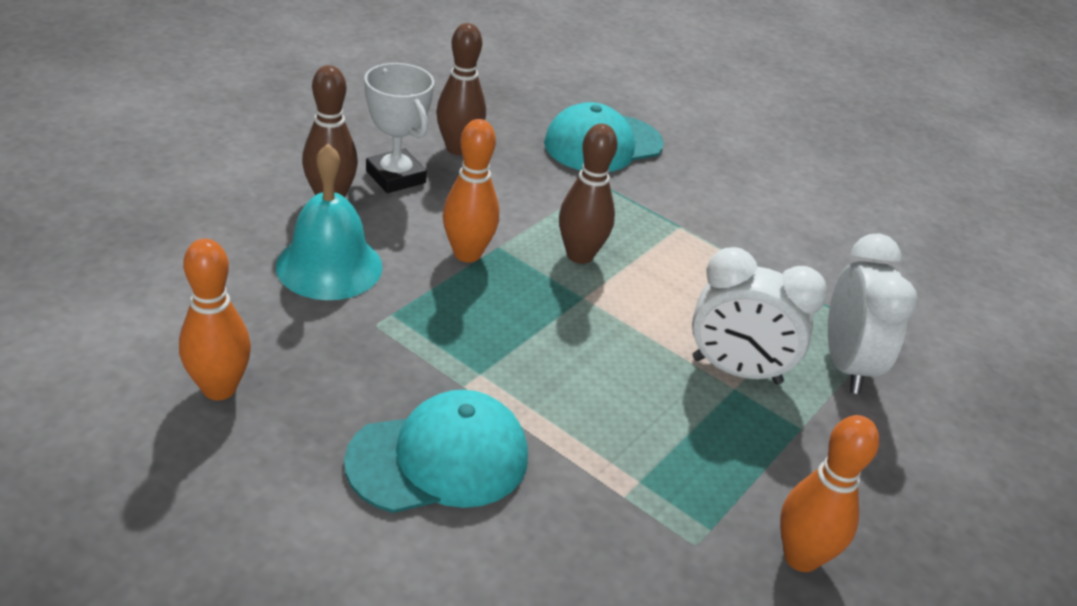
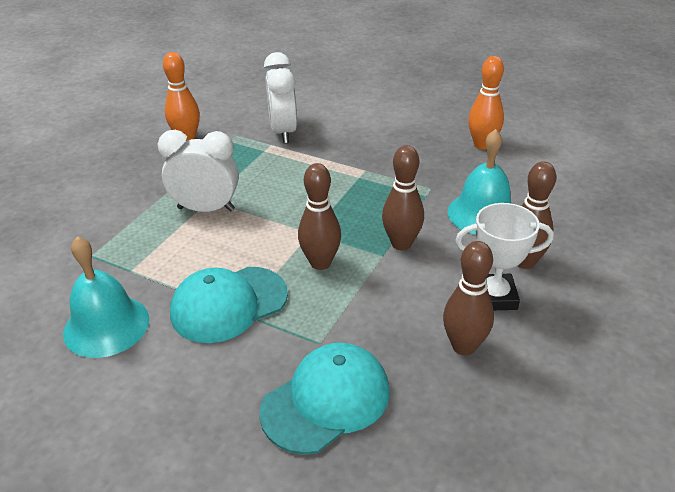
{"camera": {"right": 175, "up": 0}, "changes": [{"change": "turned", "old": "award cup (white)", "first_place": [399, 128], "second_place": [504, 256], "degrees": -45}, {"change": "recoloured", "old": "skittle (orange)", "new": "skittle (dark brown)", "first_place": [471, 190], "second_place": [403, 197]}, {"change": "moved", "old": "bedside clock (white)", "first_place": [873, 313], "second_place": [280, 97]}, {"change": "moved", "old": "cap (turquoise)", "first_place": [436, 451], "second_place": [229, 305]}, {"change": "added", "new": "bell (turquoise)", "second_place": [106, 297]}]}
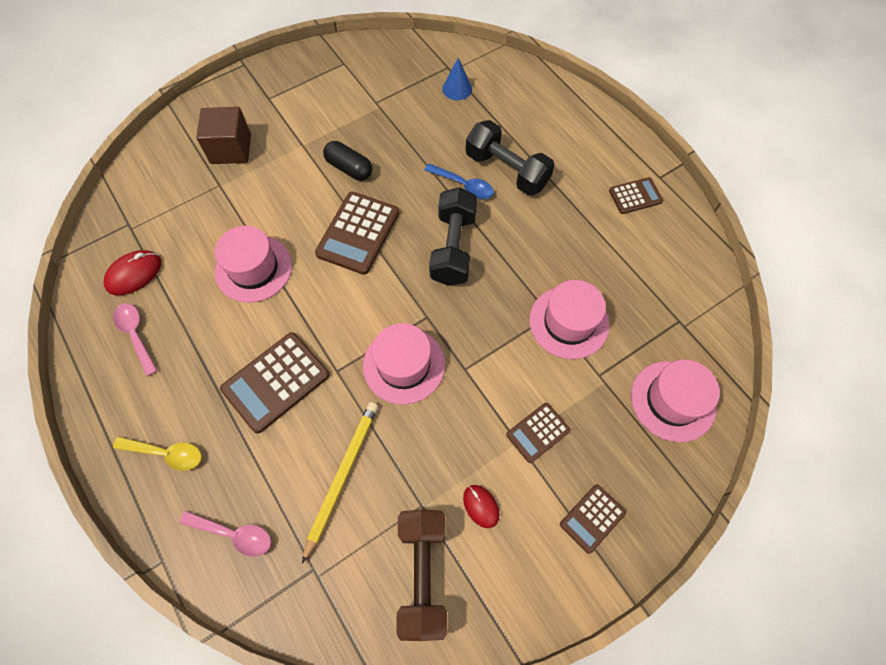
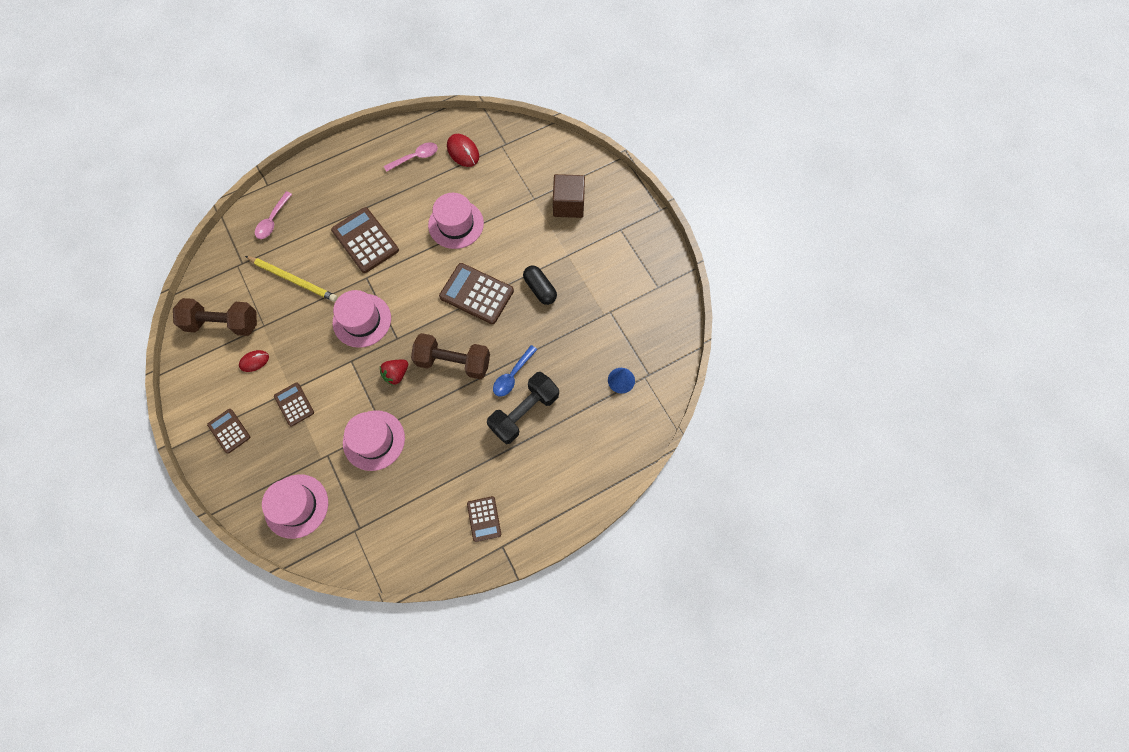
{"camera": {"right": 95, "up": 5}, "changes": [{"change": "turned", "old": "pill shape (jet-black)", "first_place": [347, 161], "second_place": [540, 285], "degrees": -75}, {"change": "recoloured", "old": "free weight (jet-black)", "new": "free weight (dark brown)", "first_place": [453, 236], "second_place": [450, 356]}, {"change": "removed", "old": "tablespoon (bright yellow)", "first_place": [157, 453]}, {"change": "added", "new": "strawberry (red)", "second_place": [394, 373]}]}
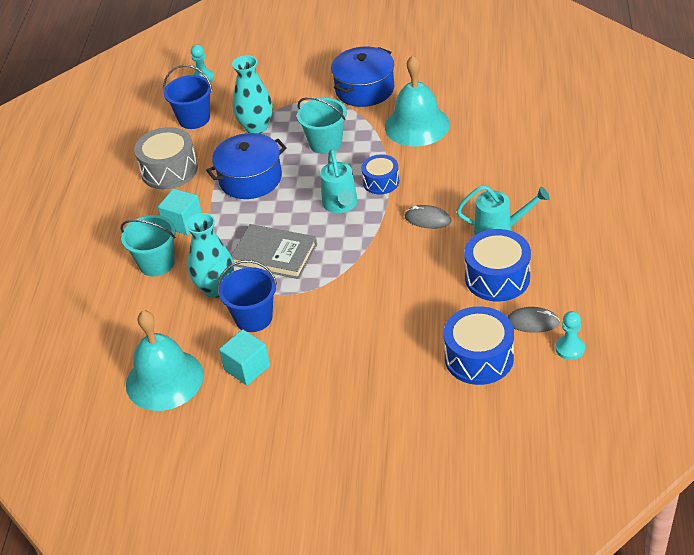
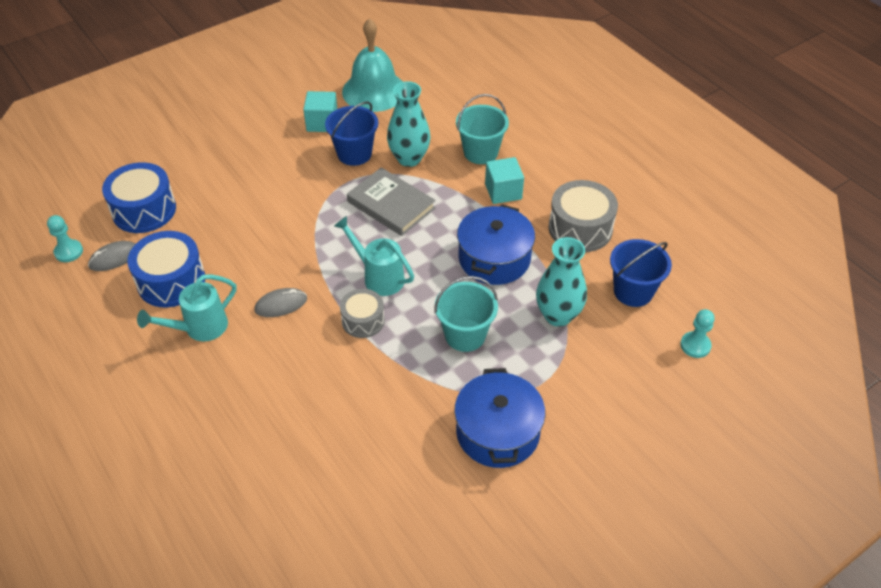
{"camera": {"right": 135, "up": 5}, "changes": [{"change": "removed", "old": "bell (turquoise)", "first_place": [417, 101]}, {"change": "recoloured", "old": "drum (royal blue)", "new": "drum (ash-grey)", "first_place": [380, 174], "second_place": [362, 313]}, {"change": "turned", "old": "hardback (ash-grey)", "first_place": [274, 251], "second_place": [391, 201], "degrees": 60}]}
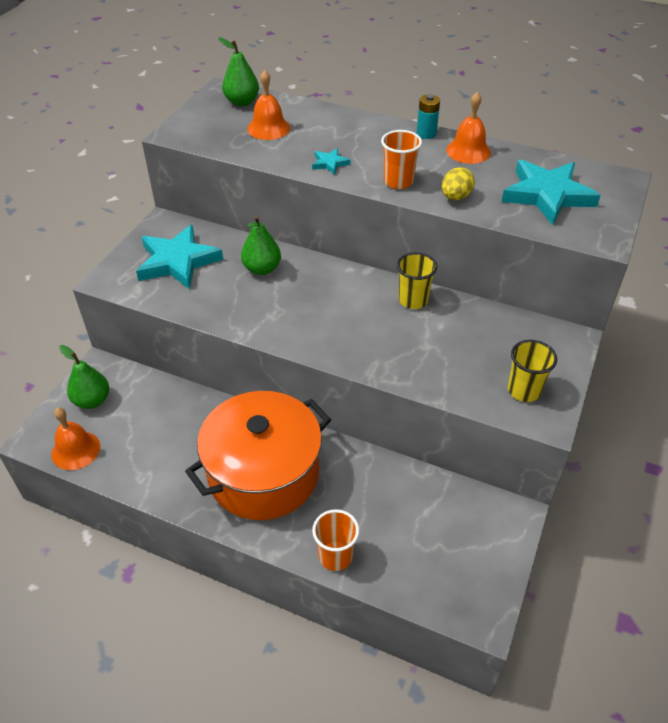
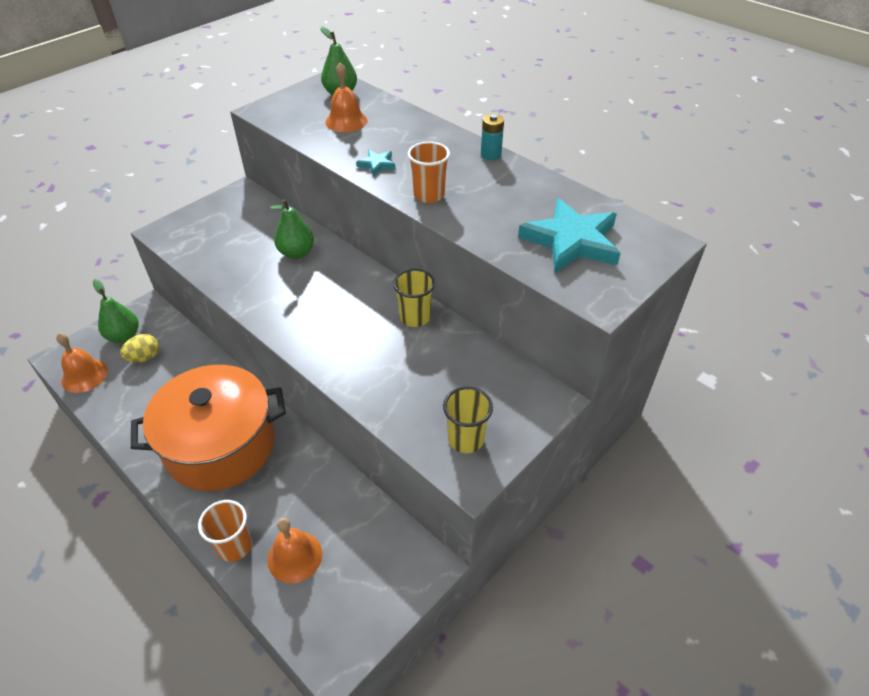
{"camera": {"right": 20, "up": 0}, "changes": [{"change": "moved", "old": "bell (orange)", "first_place": [468, 128], "second_place": [294, 550]}, {"change": "moved", "old": "egg (bright yellow)", "first_place": [458, 183], "second_place": [139, 348]}, {"change": "removed", "old": "five-pointed star (turquoise)", "first_place": [179, 257]}]}
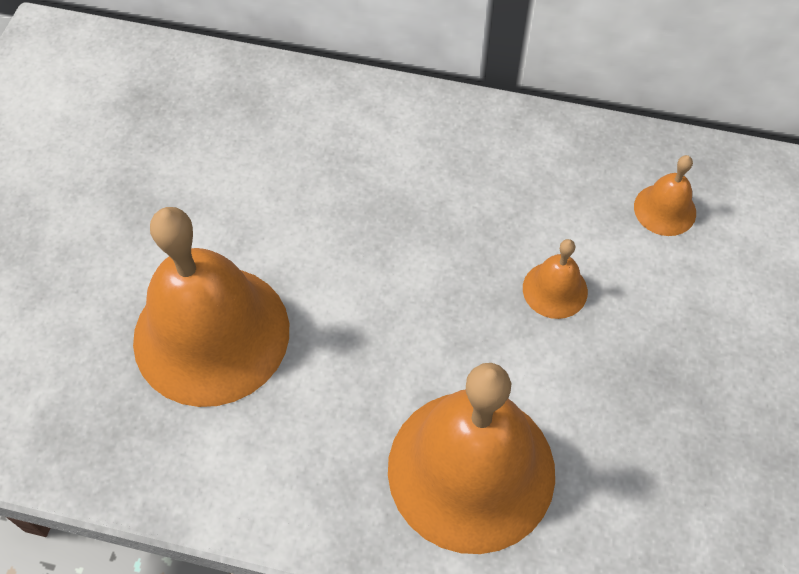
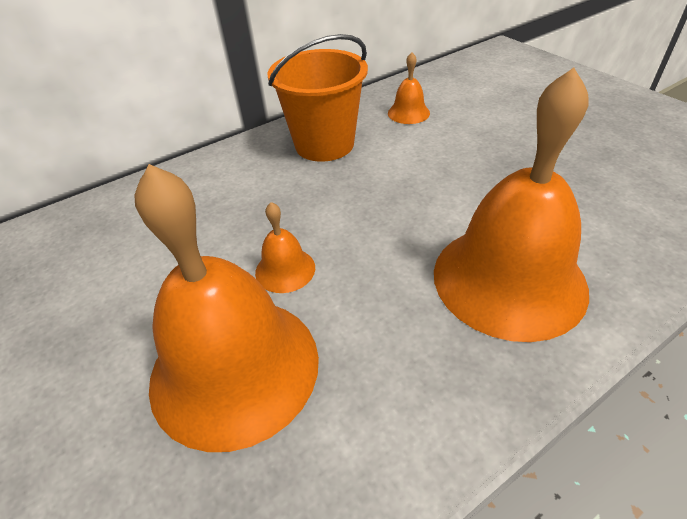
{"camera": {"right": -45, "up": -15}, "changes": [{"change": "moved", "old": "bell (orange)", "first_place": [555, 279], "second_place": [285, 247]}, {"change": "added", "new": "sand bucket (orange)", "second_place": [318, 98]}]}
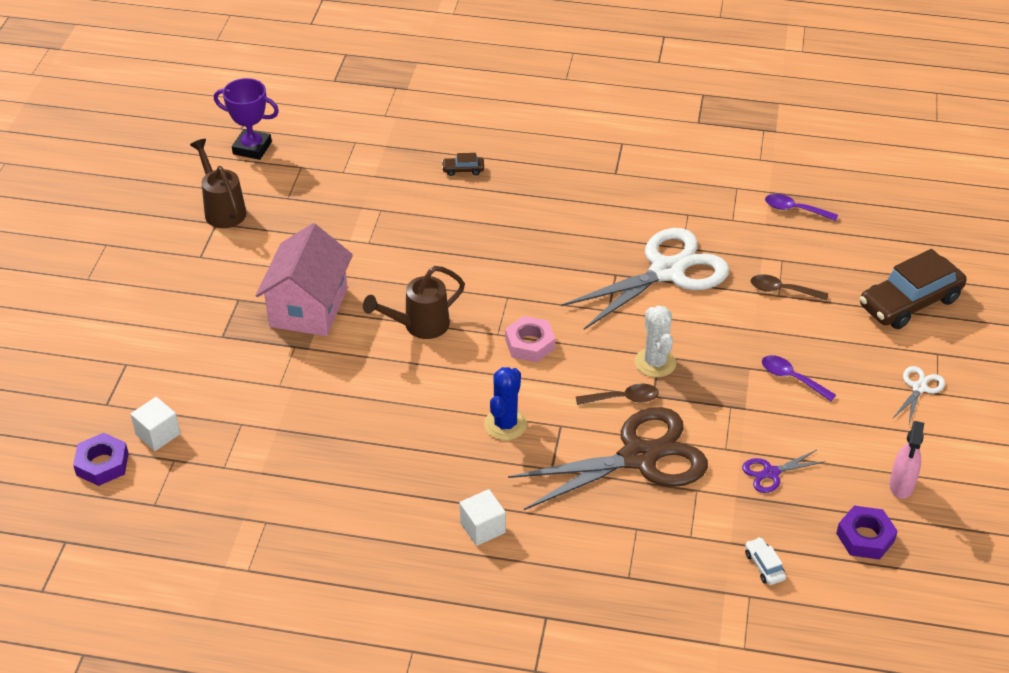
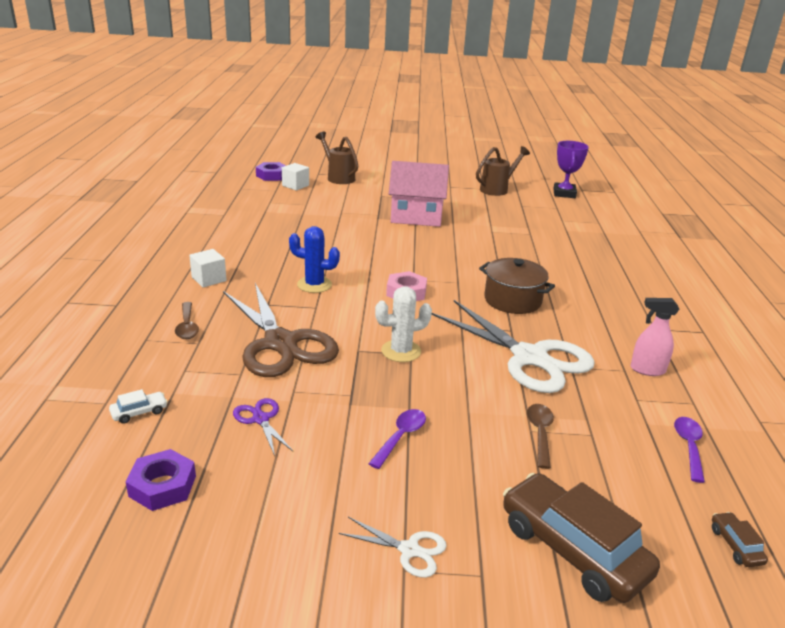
{"camera": {"right": 80, "up": -15}, "changes": [{"change": "moved", "old": "car (dark brown)", "first_place": [463, 164], "second_place": [740, 539]}, {"change": "moved", "old": "watering can (dark brown)", "first_place": [414, 302], "second_place": [337, 158]}, {"change": "moved", "old": "tablespoon (dark brown)", "first_place": [617, 394], "second_place": [187, 320]}, {"change": "moved", "old": "sprayer (rose-pink)", "first_place": [906, 460], "second_place": [655, 337]}, {"change": "added", "new": "stockpot (dark brown)", "second_place": [517, 286]}]}
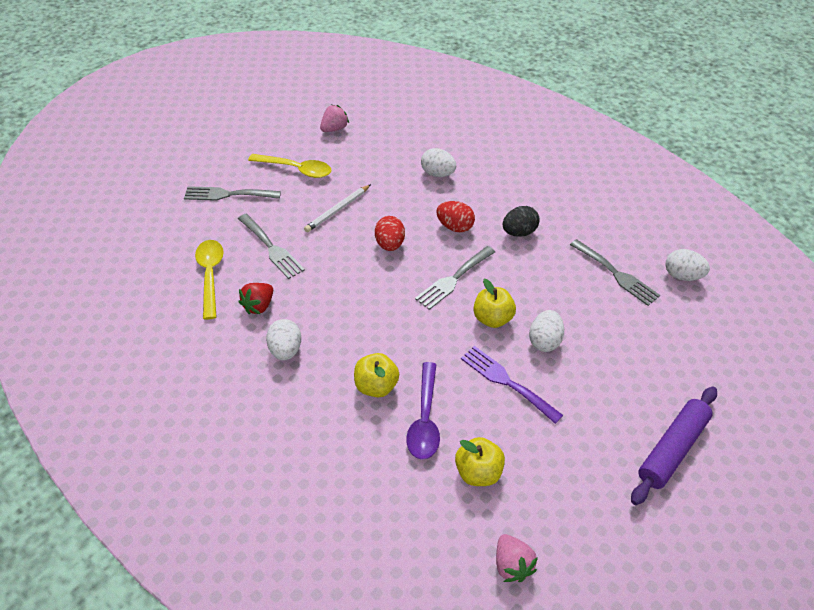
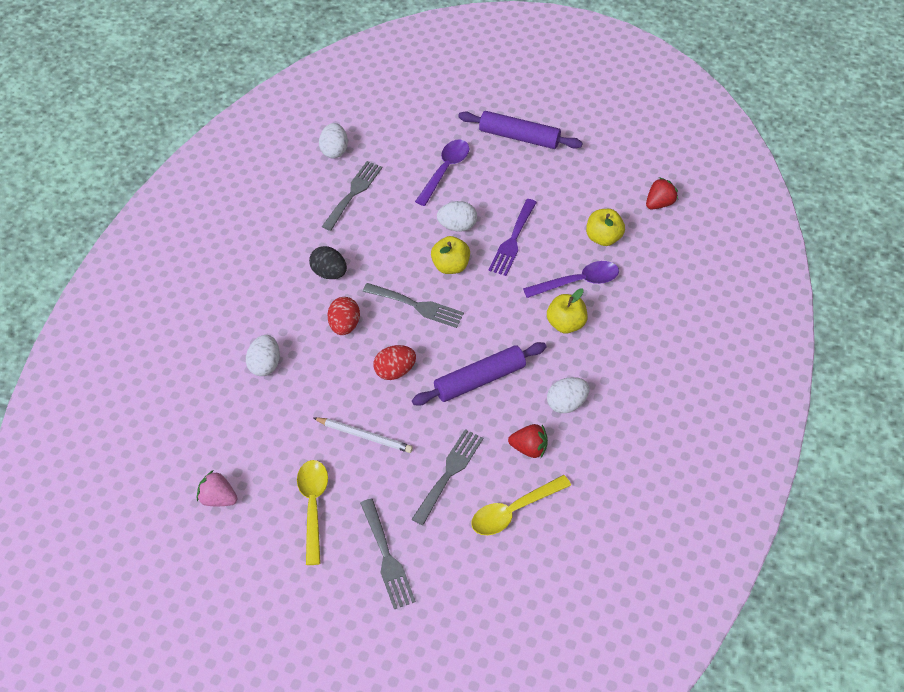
{"camera": {"right": -110, "up": 5}, "changes": [{"change": "recoloured", "old": "strawberry (rose-pink)", "new": "strawberry (red)", "first_place": [517, 558], "second_place": [662, 193]}, {"change": "added", "new": "tablespoon (violet)", "second_place": [442, 172]}, {"change": "added", "new": "pastry roller (violet)", "second_place": [479, 374]}]}
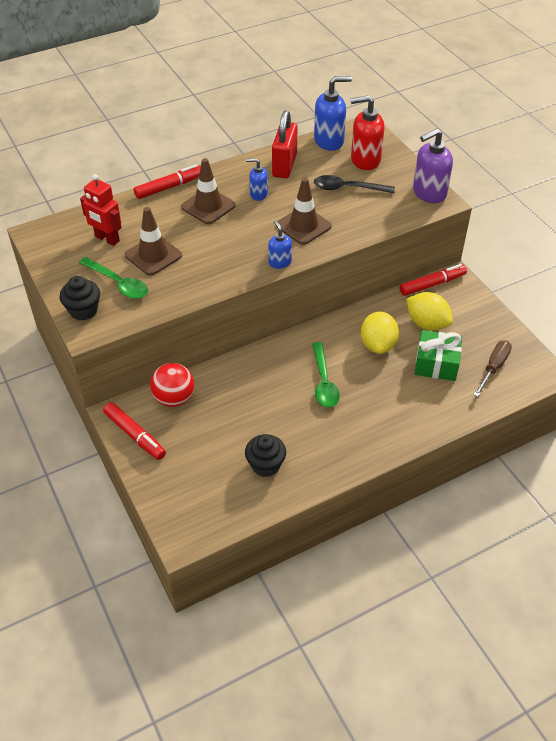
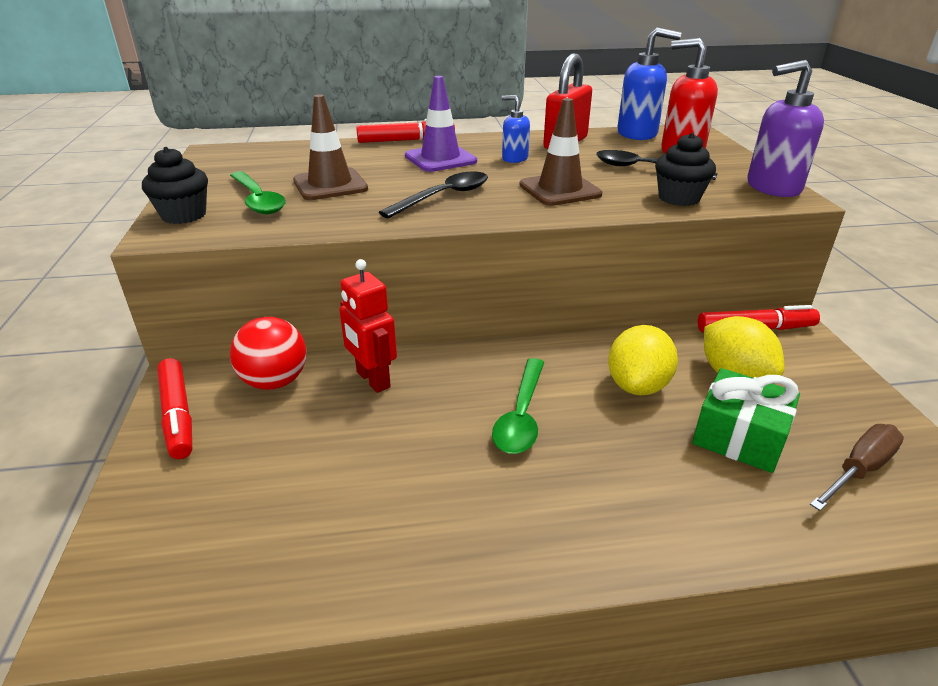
{"camera": {"right": 20, "up": -15}, "changes": [{"change": "recoloured", "old": "safety cone (dark brown)", "new": "safety cone (violet)", "first_place": [208, 191], "second_place": [441, 124]}, {"change": "moved", "old": "toy robot (red)", "first_place": [101, 210], "second_place": [368, 326]}, {"change": "removed", "old": "pump bottle (royal blue)", "first_place": [280, 244]}, {"change": "moved", "old": "muffin (jet-black)", "first_place": [265, 455], "second_place": [685, 169]}, {"change": "added", "new": "tablespoon (jet-black)", "second_place": [433, 194]}]}
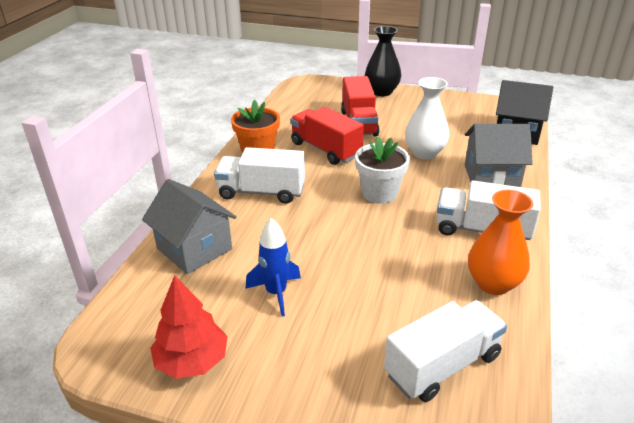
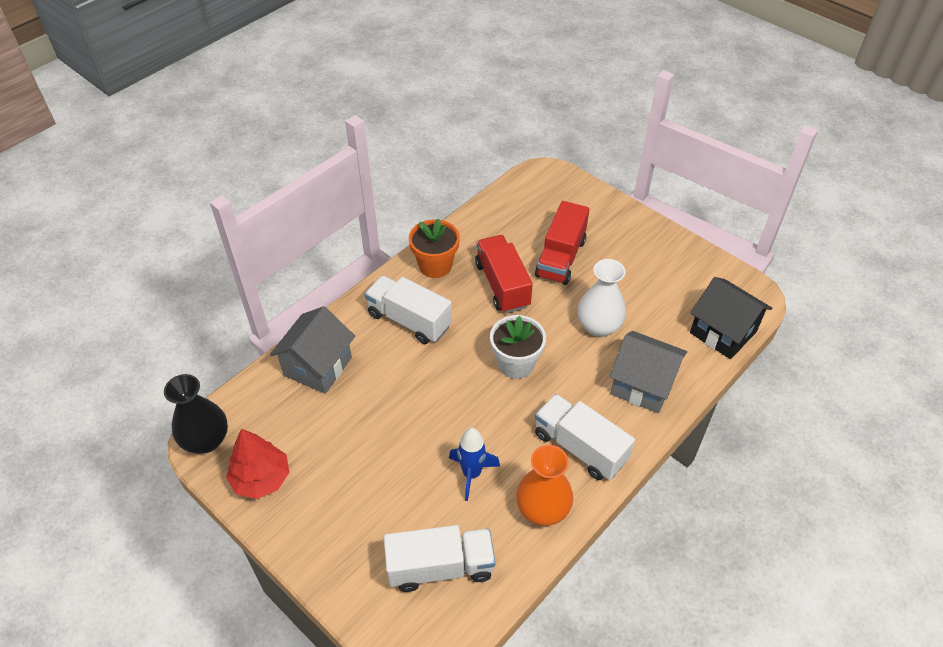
{"camera": {"right": 25, "up": 15}, "changes": [{"change": "moved", "old": "tall vase (jet-black)", "first_place": [383, 61], "second_place": [196, 414]}, {"change": "turned", "old": "toy house (ash-grey)", "first_place": [189, 226], "second_place": [312, 350], "degrees": 45}, {"change": "moved", "old": "spaceship (royal blue)", "first_place": [273, 267], "second_place": [474, 464]}]}
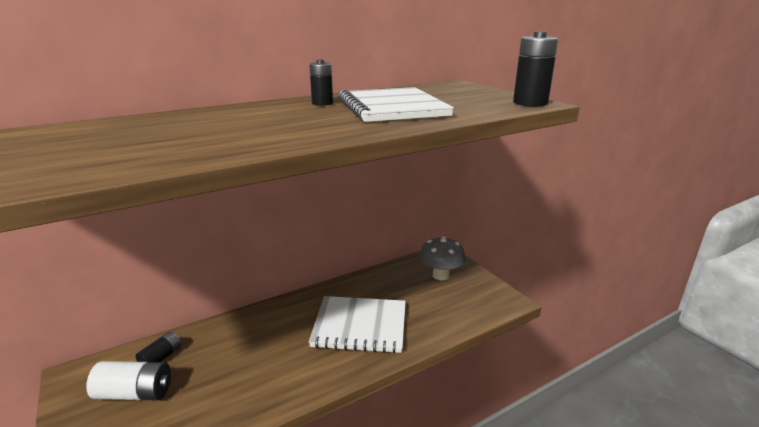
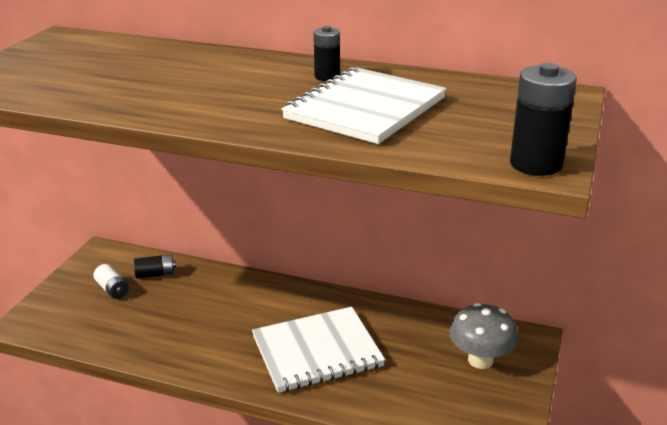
{"camera": {"right": 50, "up": 5}, "changes": [{"change": "turned", "old": "exercise book (white)", "first_place": [357, 324], "second_place": [318, 350], "degrees": -75}, {"change": "resized", "old": "power cell (white)", "first_place": [128, 380], "second_place": [111, 281], "factor": 0.62}]}
